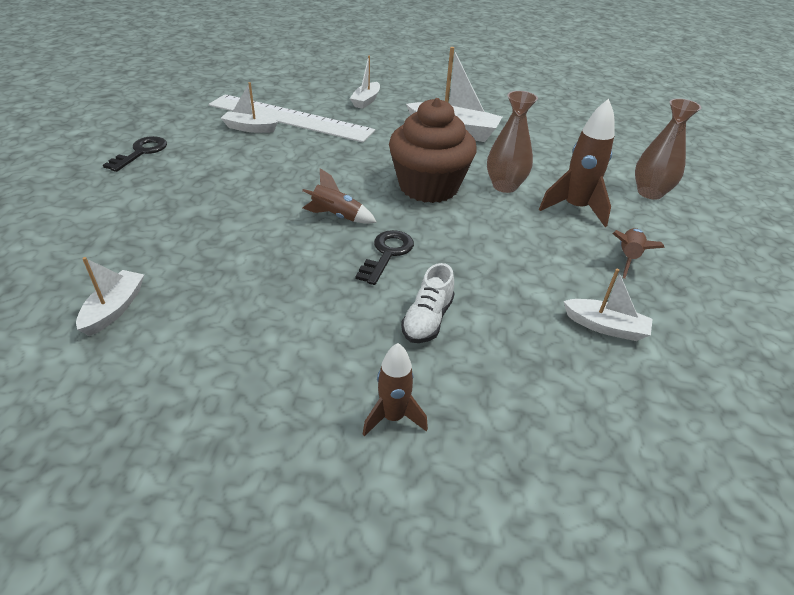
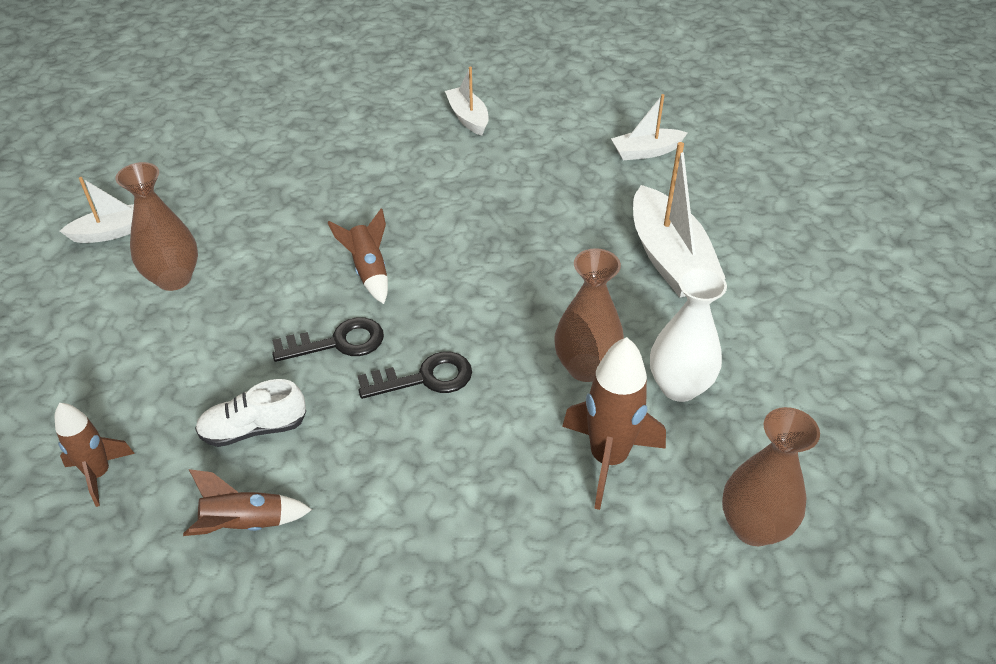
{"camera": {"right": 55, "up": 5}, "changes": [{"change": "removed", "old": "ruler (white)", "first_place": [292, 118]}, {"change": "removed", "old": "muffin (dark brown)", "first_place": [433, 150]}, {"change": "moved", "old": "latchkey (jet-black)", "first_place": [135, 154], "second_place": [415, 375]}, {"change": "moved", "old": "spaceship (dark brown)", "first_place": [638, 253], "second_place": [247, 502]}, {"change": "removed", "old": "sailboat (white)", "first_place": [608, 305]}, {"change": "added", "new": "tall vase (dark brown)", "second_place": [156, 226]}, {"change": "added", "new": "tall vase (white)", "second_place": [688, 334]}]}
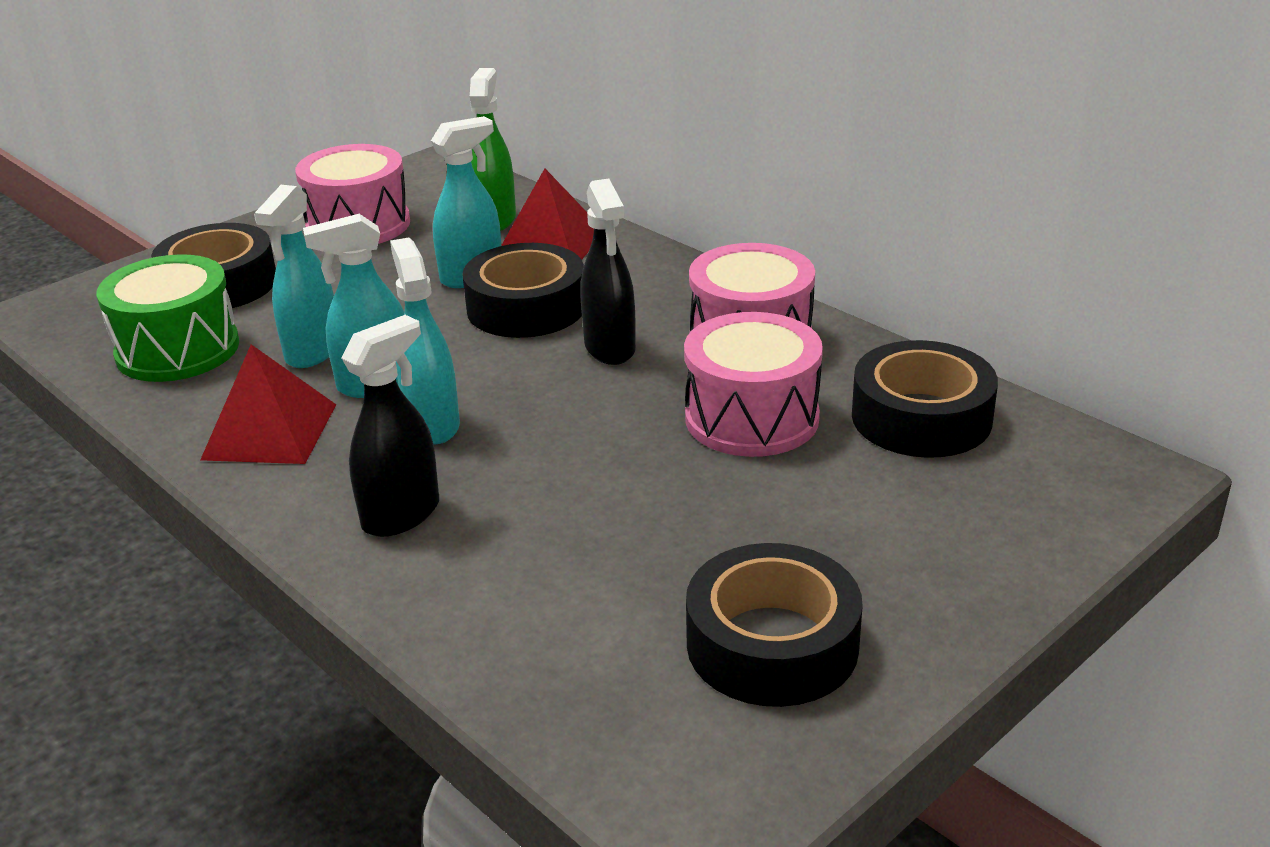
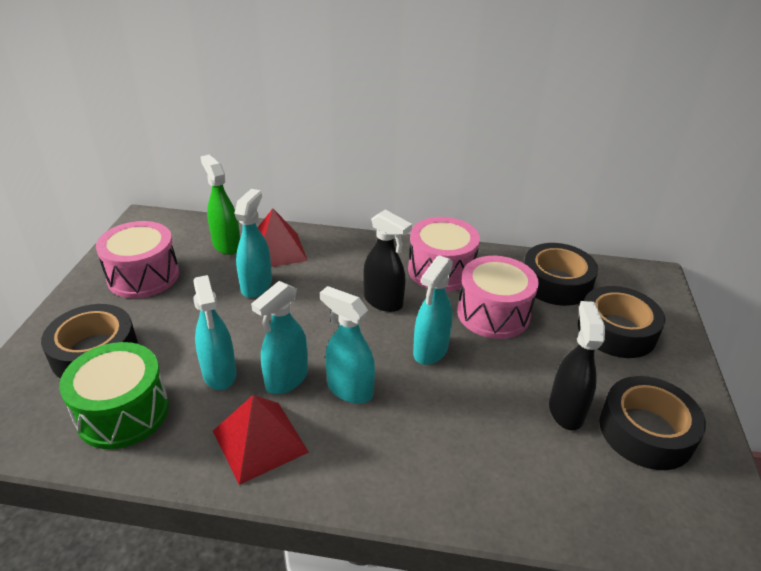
{"camera": {"right": -40, "up": 5}, "changes": [{"change": "moved", "old": "roll of tape (jet-black)", "first_place": [523, 290], "second_place": [621, 322]}, {"change": "moved", "old": "sprayer (jet-black)", "first_place": [390, 426], "second_place": [577, 366]}, {"change": "added", "new": "sprayer (turquoise)", "second_place": [433, 310]}]}
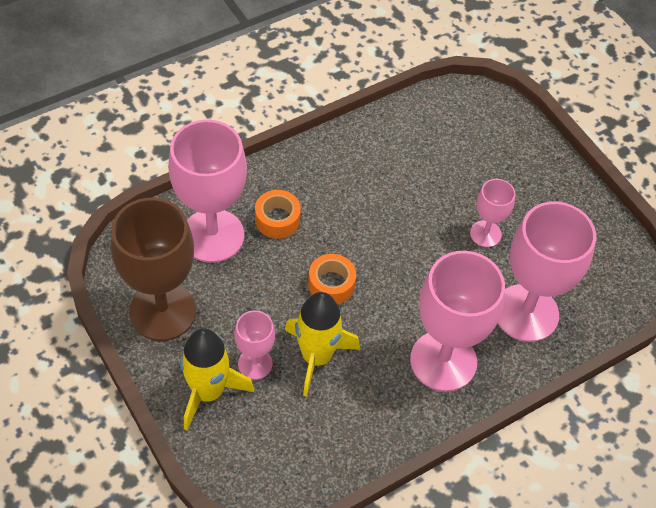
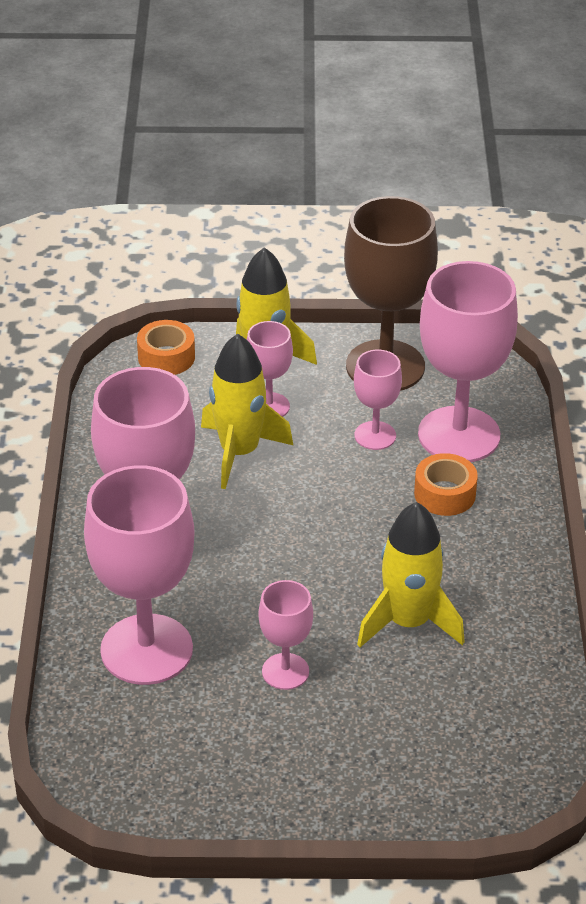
{"camera": {"right": 125, "up": -15}, "changes": [{"change": "moved", "old": "roll of tape (orange)", "first_place": [332, 279], "second_place": [166, 347]}, {"change": "added", "new": "wine glass (rose-pink)", "second_place": [378, 400]}, {"change": "added", "new": "spaceship (bright yellow)", "second_place": [411, 574]}]}
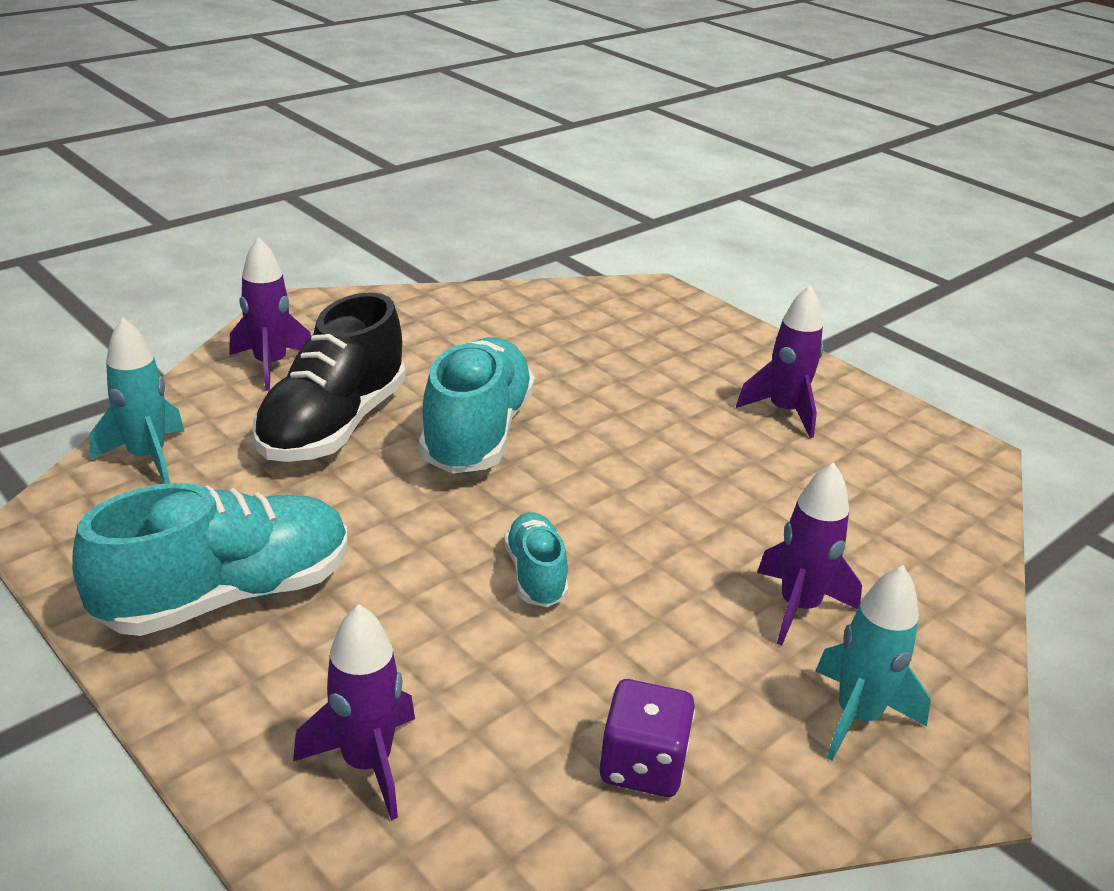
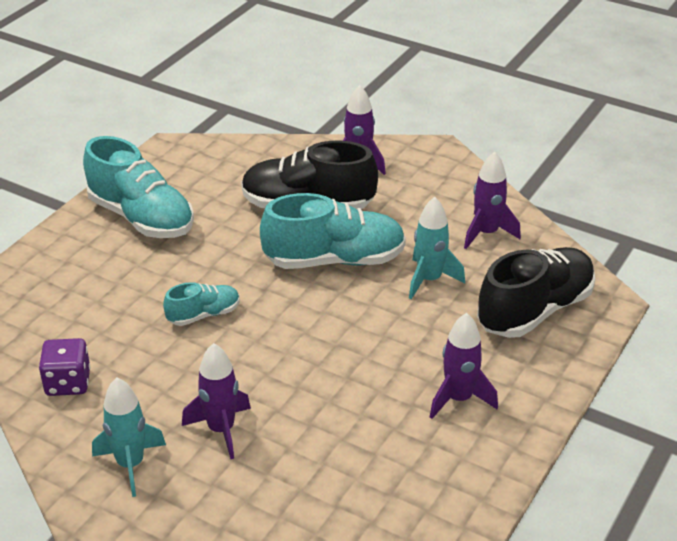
{"camera": {"right": 75, "up": 5}, "changes": [{"change": "moved", "old": "spaceship (turquoise)", "first_place": [137, 401], "second_place": [437, 248]}, {"change": "moved", "old": "spaceship (violet)", "first_place": [354, 712], "second_place": [492, 200]}, {"change": "added", "new": "lace-up shoe (jet-black)", "second_place": [536, 292]}]}
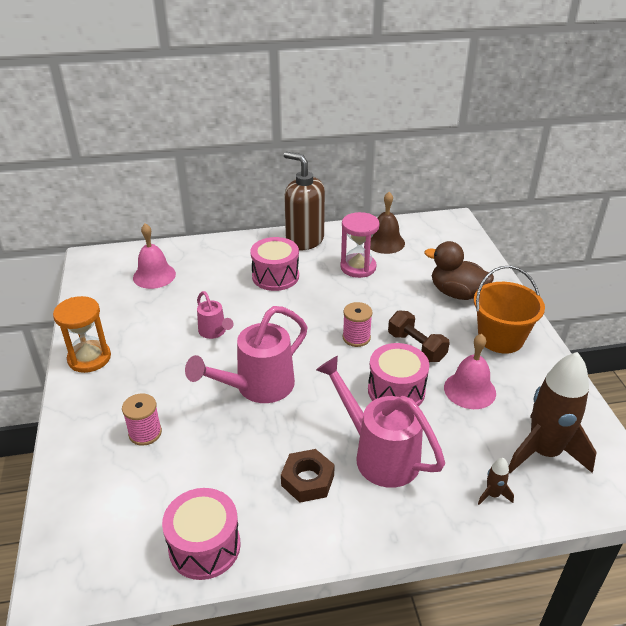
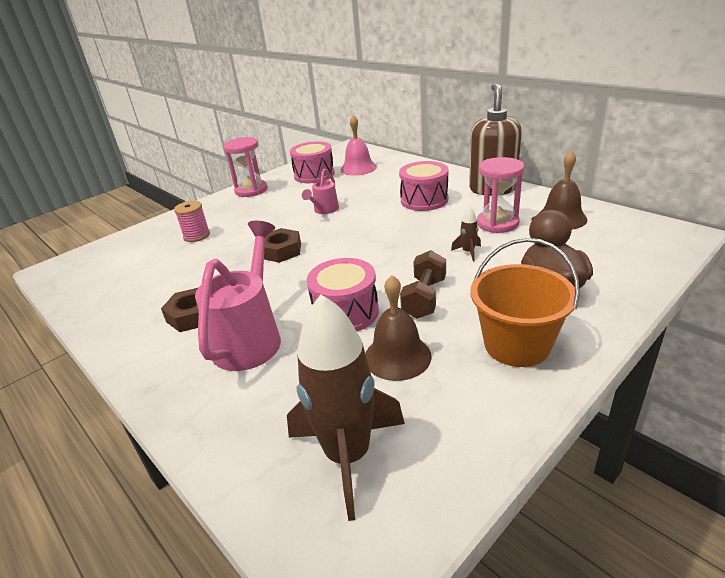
{"camera": {"right": 60, "up": -5}, "changes": [{"change": "recoloured", "old": "hourglass (orange)", "new": "hourglass (rose-pink)", "first_place": [82, 334], "second_place": [245, 167]}, {"change": "removed", "old": "spool (rose-pink)", "first_place": [358, 324]}, {"change": "replaced", "old": "watering can (rose-pink)", "new": "hexagon nut (dark brown)", "first_place": [246, 354], "second_place": [282, 245]}, {"change": "recoloured", "old": "bell (rose-pink)", "new": "bell (dark brown)", "first_place": [470, 371], "second_place": [398, 328]}, {"change": "moved", "old": "spaceship (dark brown)", "first_place": [496, 481], "second_place": [466, 234]}, {"change": "moved", "old": "drum (rose-pink)", "first_place": [201, 534], "second_place": [312, 162]}]}
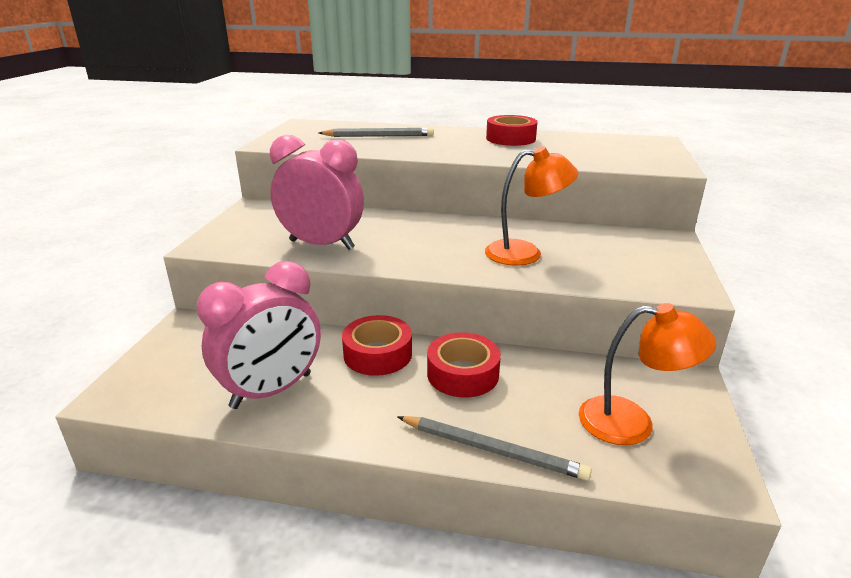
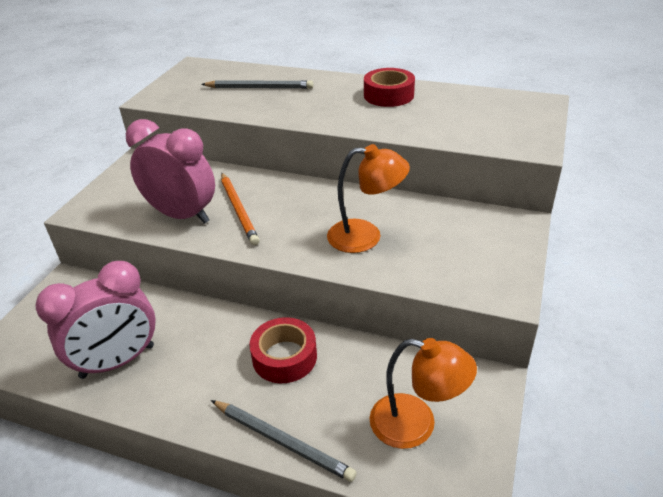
{"camera": {"right": 10, "up": 10}, "changes": [{"change": "removed", "old": "roll of tape (red)", "first_place": [377, 345]}, {"change": "added", "new": "lead pencil (orange)", "second_place": [240, 209]}]}
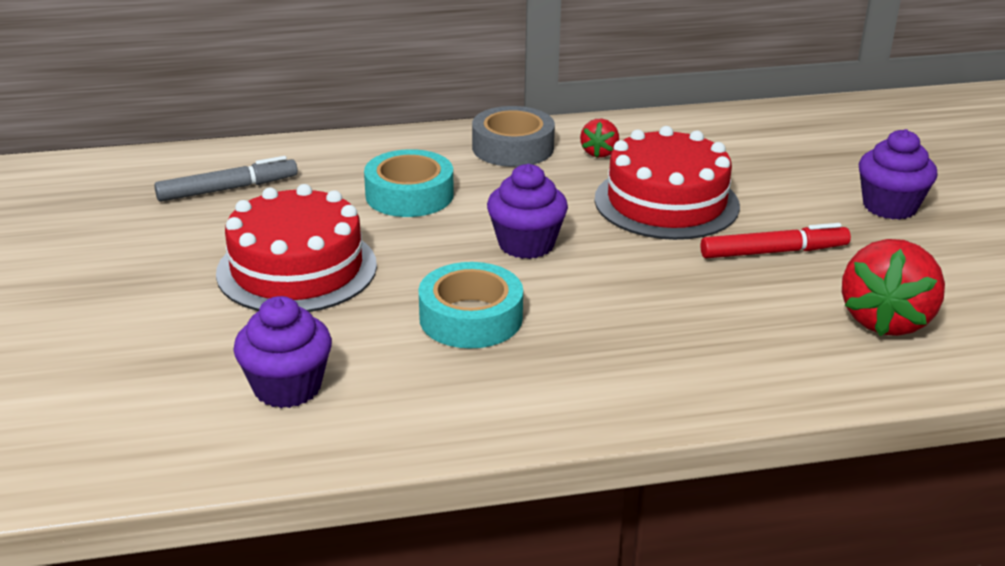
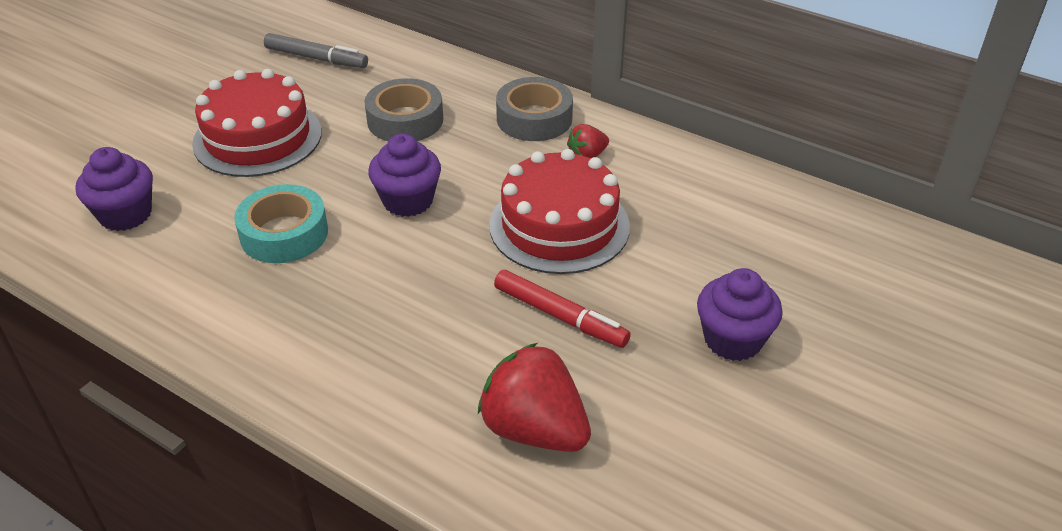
{"camera": {"right": 45, "up": 10}, "changes": [{"change": "recoloured", "old": "roll of tape (turquoise)", "new": "roll of tape (ash-grey)", "first_place": [409, 183], "second_place": [403, 109]}, {"change": "turned", "old": "strawberry (red)", "first_place": [893, 287], "second_place": [534, 397], "degrees": 60}]}
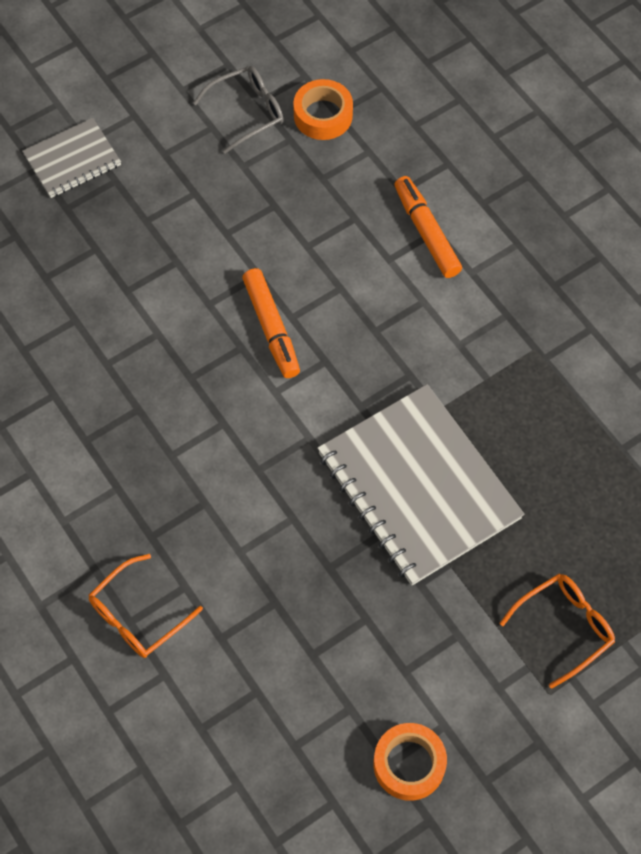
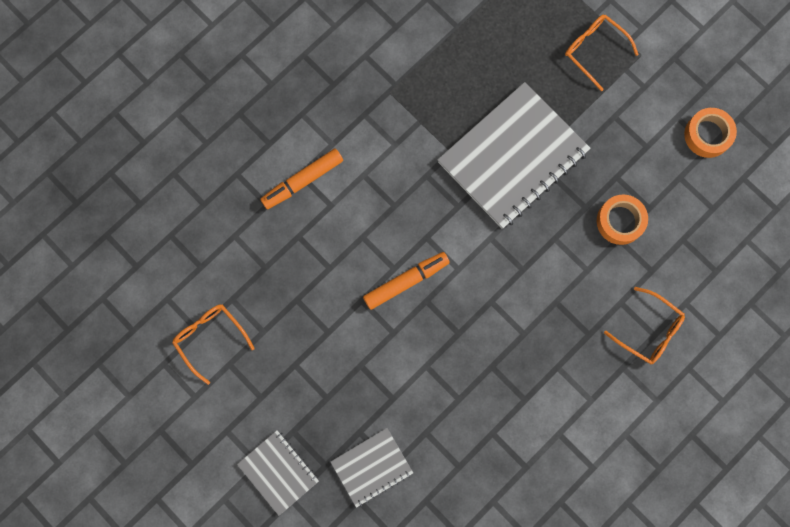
{"camera": {"right": -100, "up": 15}, "changes": [{"change": "recoloured", "old": "spectacles (ash-grey)", "new": "spectacles (orange)", "first_place": [238, 110], "second_place": [213, 345]}, {"change": "moved", "old": "roll of tape (orange)", "first_place": [323, 109], "second_place": [622, 219]}, {"change": "added", "new": "exercise book (ash-grey)", "second_place": [372, 468]}]}
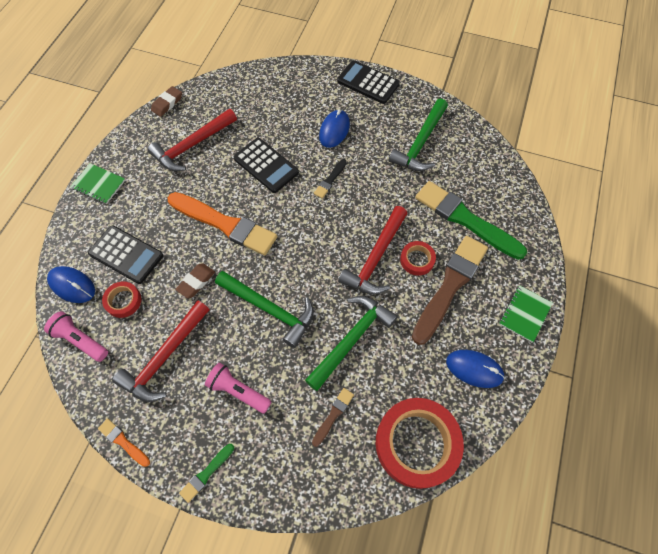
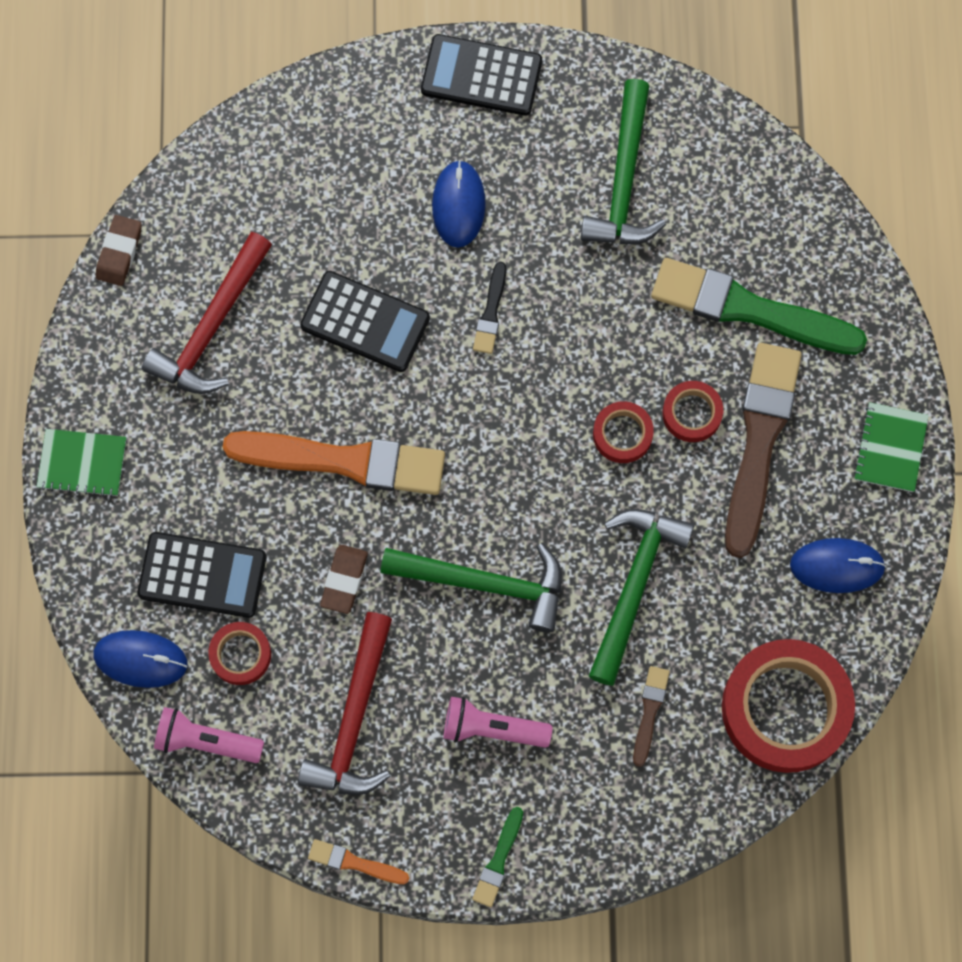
{"camera": {"right": -20, "up": 10}, "changes": [{"change": "replaced", "old": "carpenter's hammer (red)", "new": "roll of tape (red)", "first_place": [373, 250], "second_place": [623, 432]}]}
